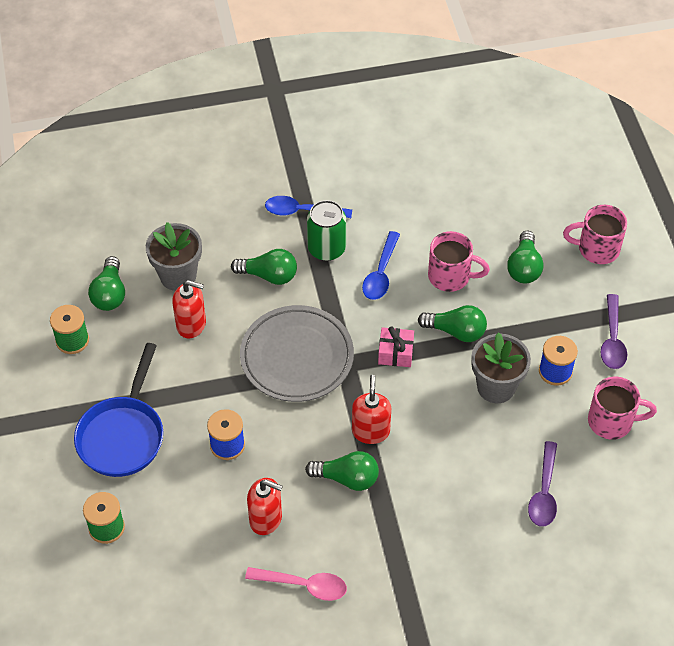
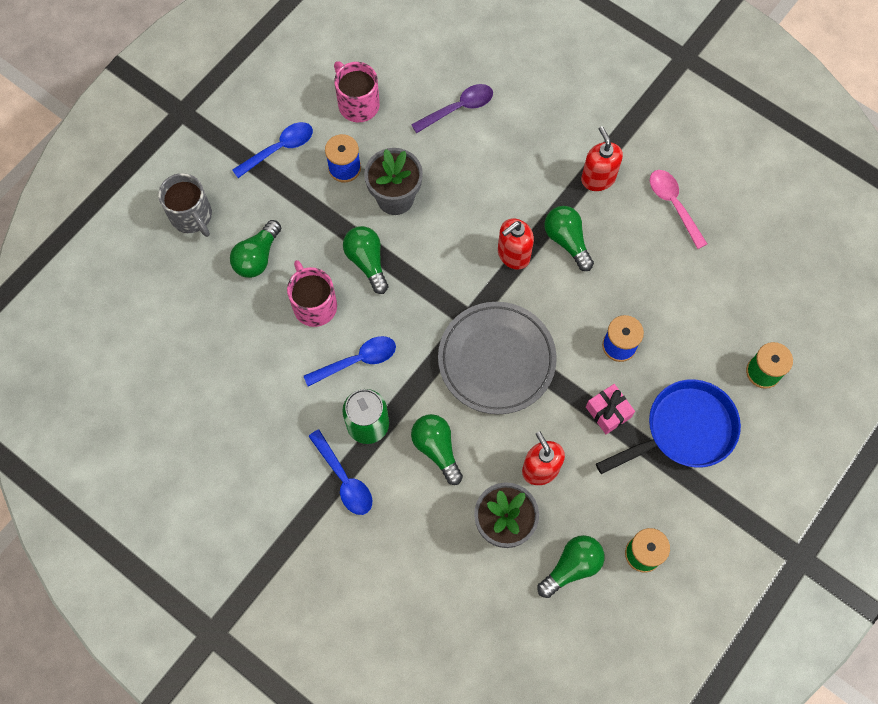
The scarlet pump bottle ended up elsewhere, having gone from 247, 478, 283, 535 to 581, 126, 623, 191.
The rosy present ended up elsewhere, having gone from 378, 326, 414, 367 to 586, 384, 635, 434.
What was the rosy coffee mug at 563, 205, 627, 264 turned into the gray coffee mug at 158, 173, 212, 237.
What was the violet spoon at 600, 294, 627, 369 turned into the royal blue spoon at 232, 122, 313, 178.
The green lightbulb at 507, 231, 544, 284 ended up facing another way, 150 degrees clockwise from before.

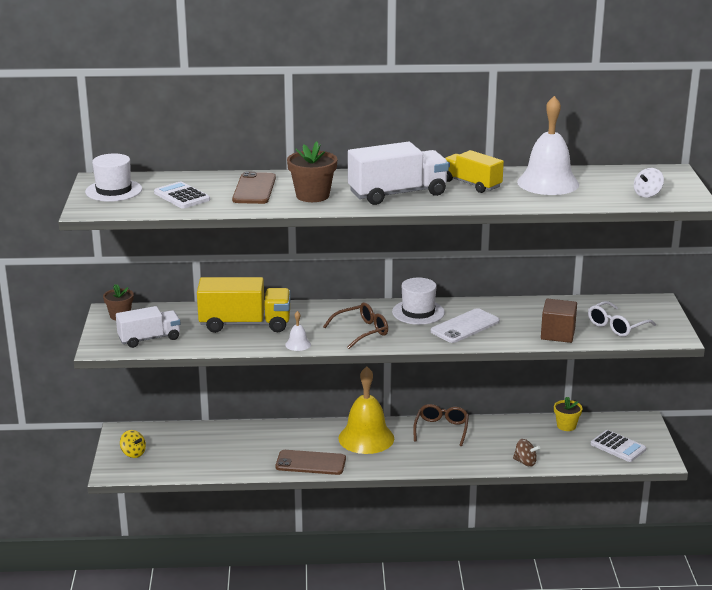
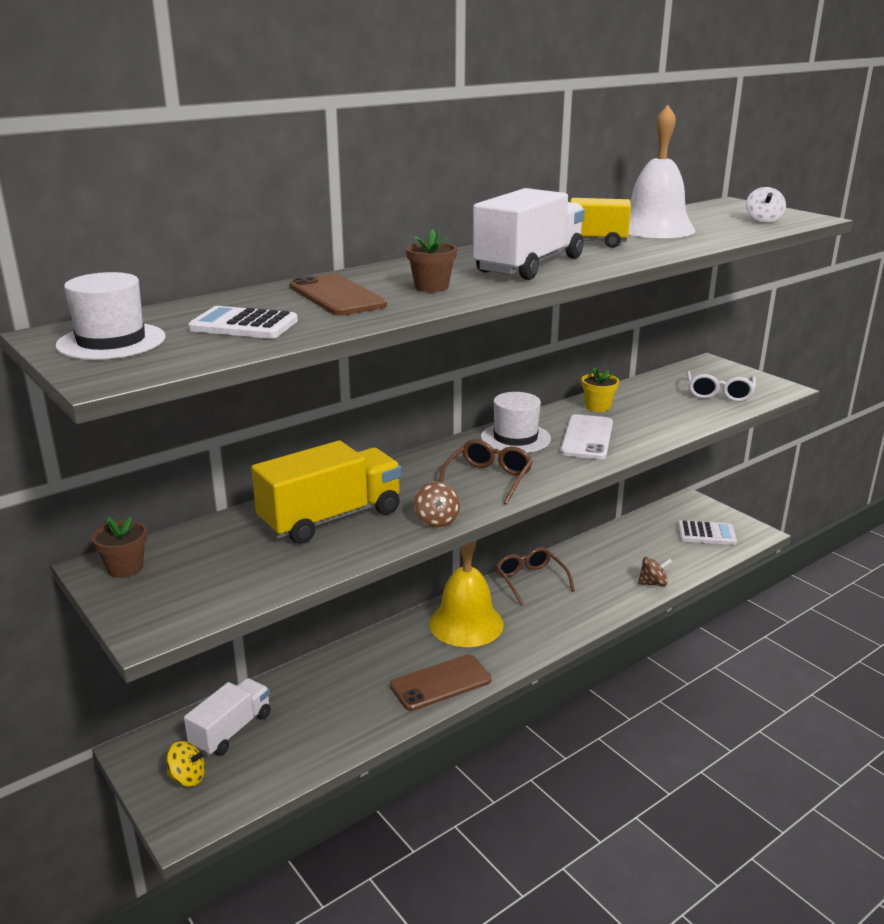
The second view lost the dark brown cube at 541, 299, 577, 343.
The white truck ended up elsewhere, having gone from 116, 306, 180, 348 to 184, 678, 271, 756.
The bright yellow potted plant ended up elsewhere, having gone from 554, 397, 582, 431 to 581, 367, 619, 412.
Where the white hand bell stood at 285, 311, 311, 351, the dark brown whirligig came to stand at 414, 481, 460, 528.
The size of the dark brown potted plant at 287, 141, 337, 202 changed by a factor of 0.65.

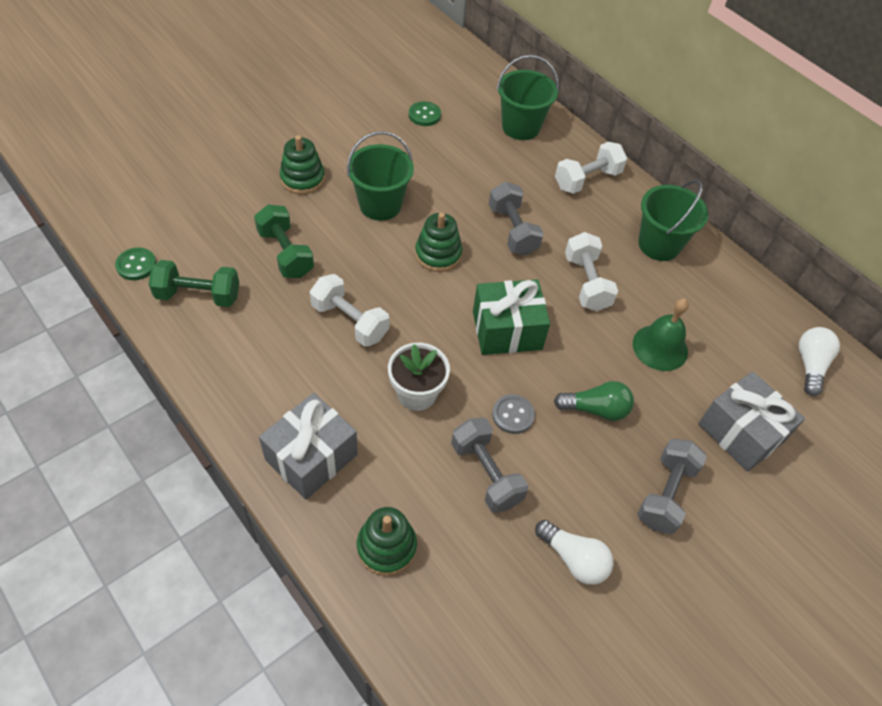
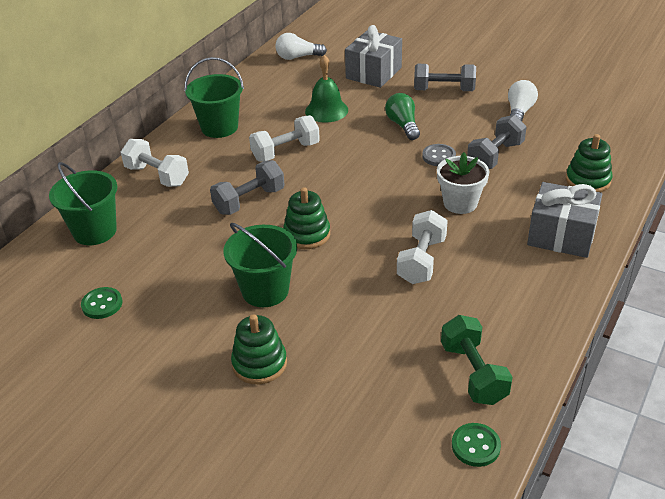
The second view lost the green free weight at 254, 205, 314, 278.
The second view lost the green present at 473, 279, 550, 355.

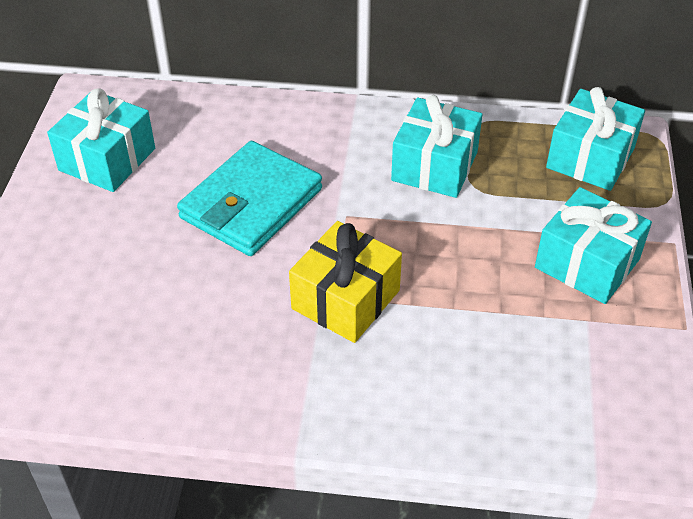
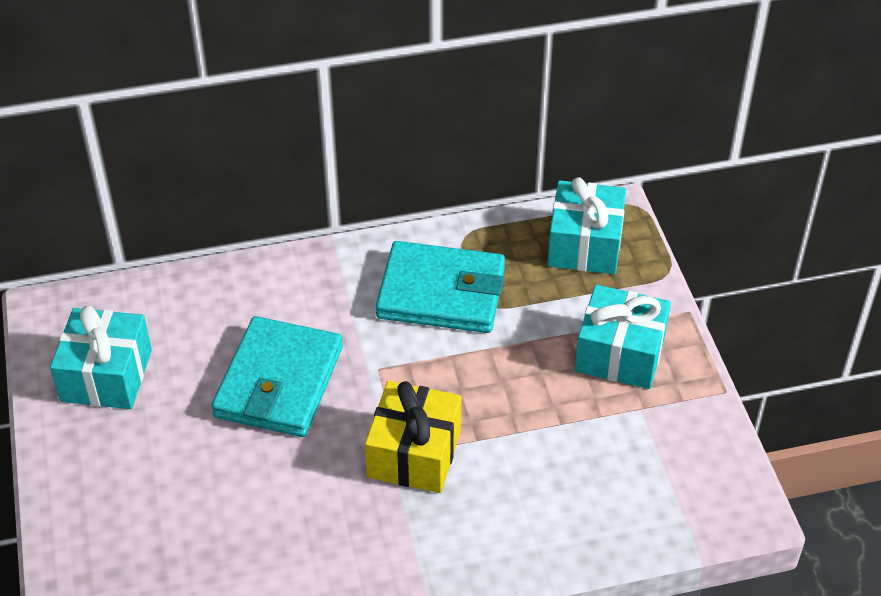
Where the teal present stood at 391, 95, 482, 198, the teal card wallet came to stand at 376, 241, 505, 333.

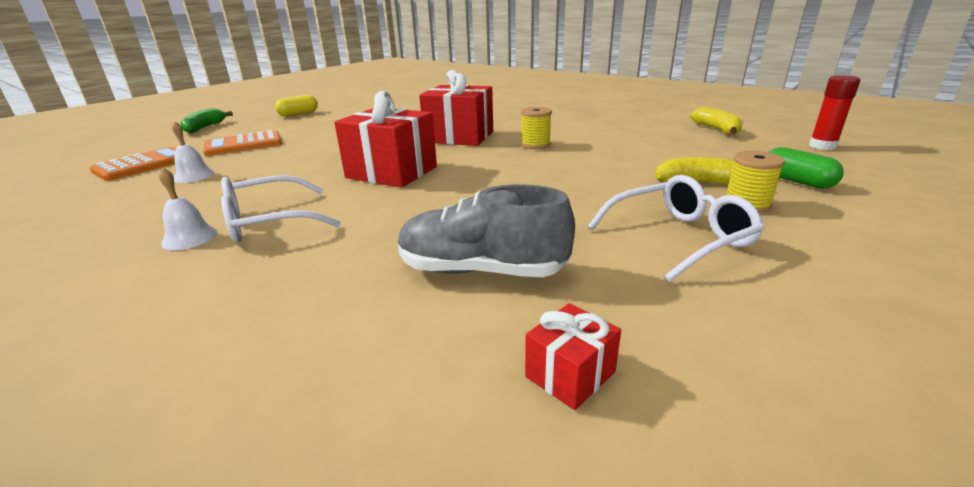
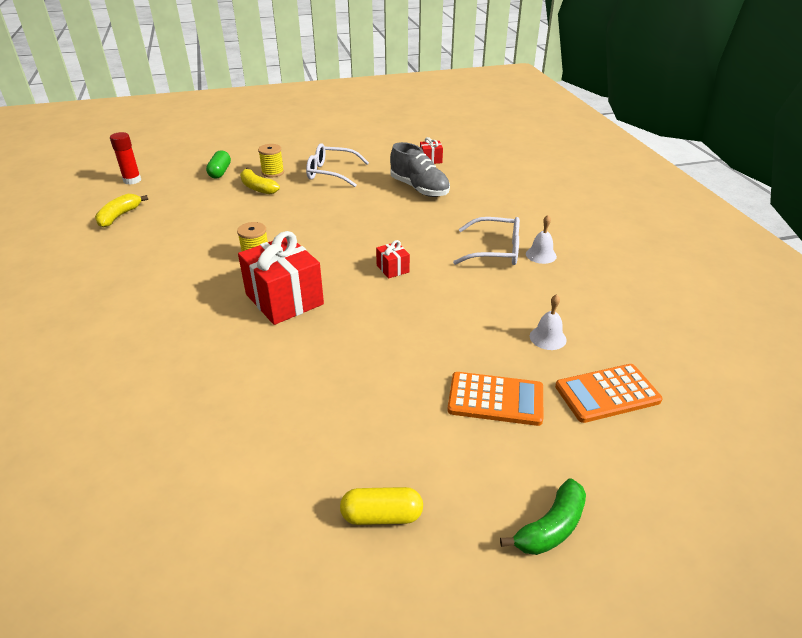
The size of the scarlet present at 334, 91, 437, 188 changed by a factor of 0.46.

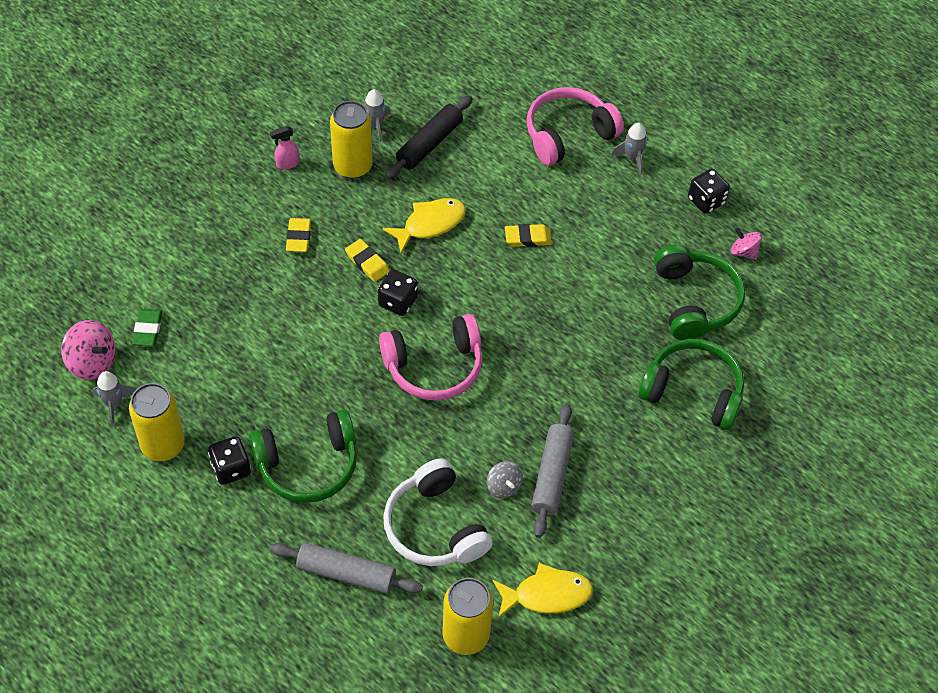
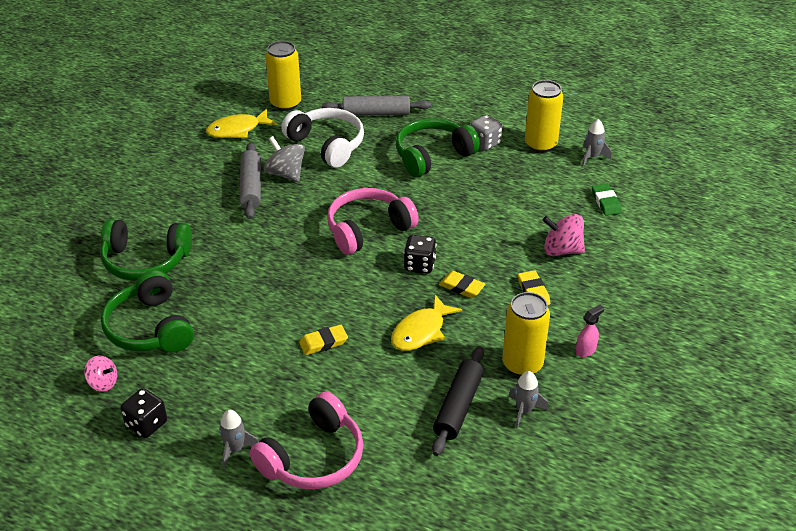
The rosy whirligig ended up elsewhere, having gone from 61, 320, 116, 380 to 543, 214, 585, 256.
What was the jet-black game die at 208, 436, 251, 485 turned into the gray game die at 470, 115, 503, 151.
The size of the gray whirligig at 487, 461, 523, 498 changed by a factor of 1.59.

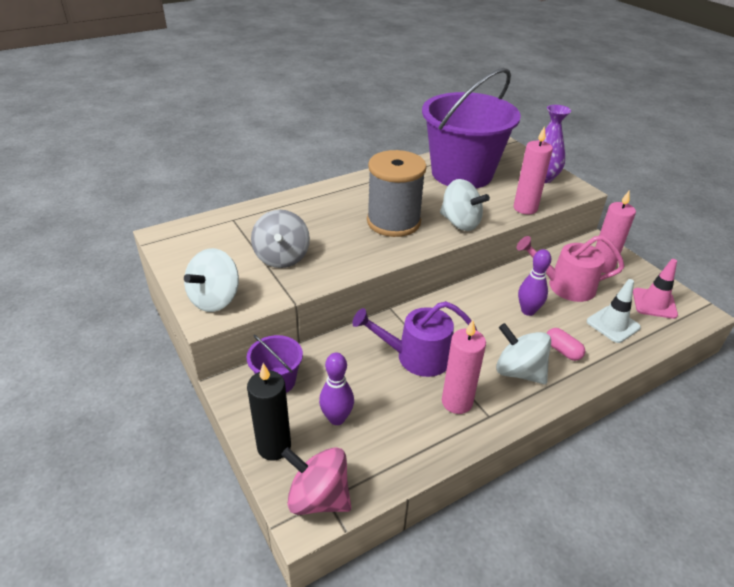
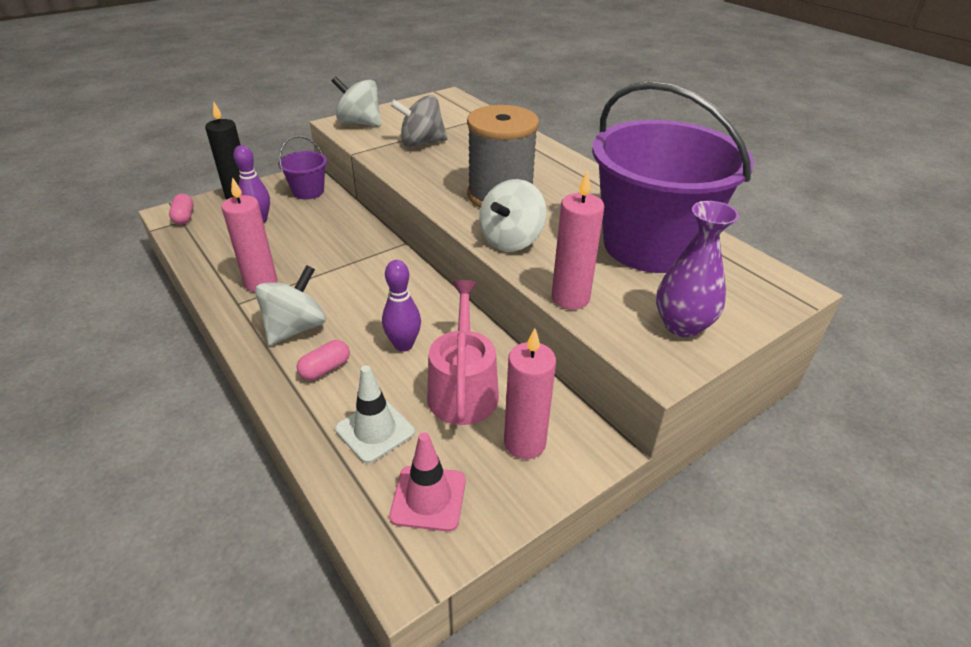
The second view lost the violet watering pot at 352, 301, 477, 377.
Where the rosy whirligig stood at 281, 447, 351, 515, the rosy pill shape came to stand at 169, 194, 194, 225.

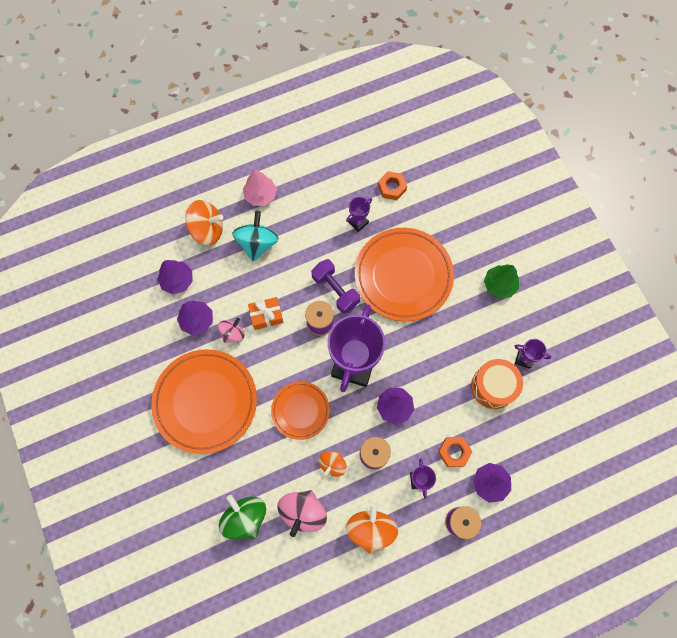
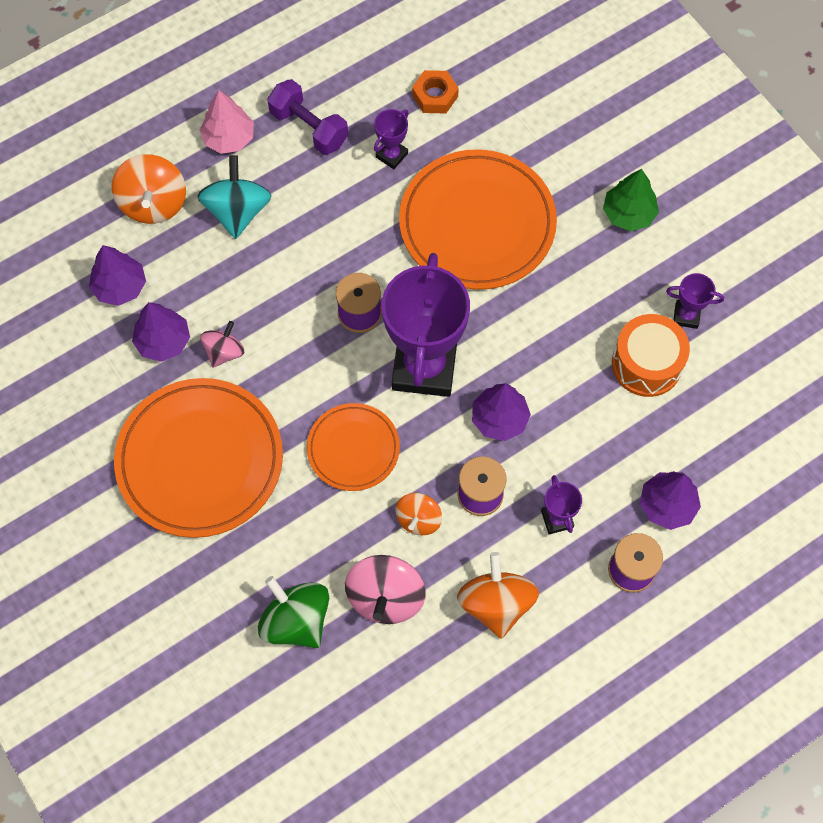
The second view lost the orange-coloured present at 248, 297, 283, 330.
The second view lost the orange-coloured hexagon nut at 438, 437, 472, 467.
The violet free weight ended up elsewhere, having gone from 311, 259, 360, 314 to 267, 79, 348, 155.
The orange-coloured whirligig at 185, 200, 223, 245 ended up facing another way, 90 degrees clockwise from before.

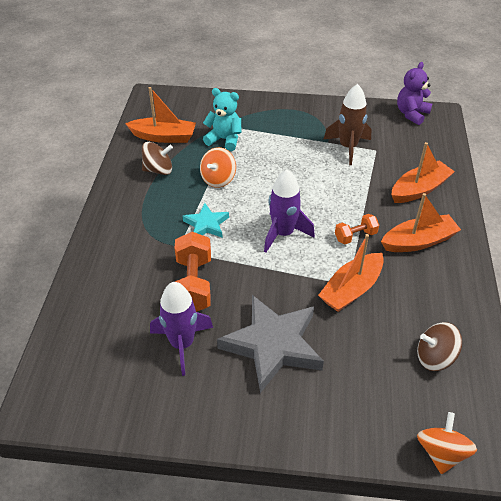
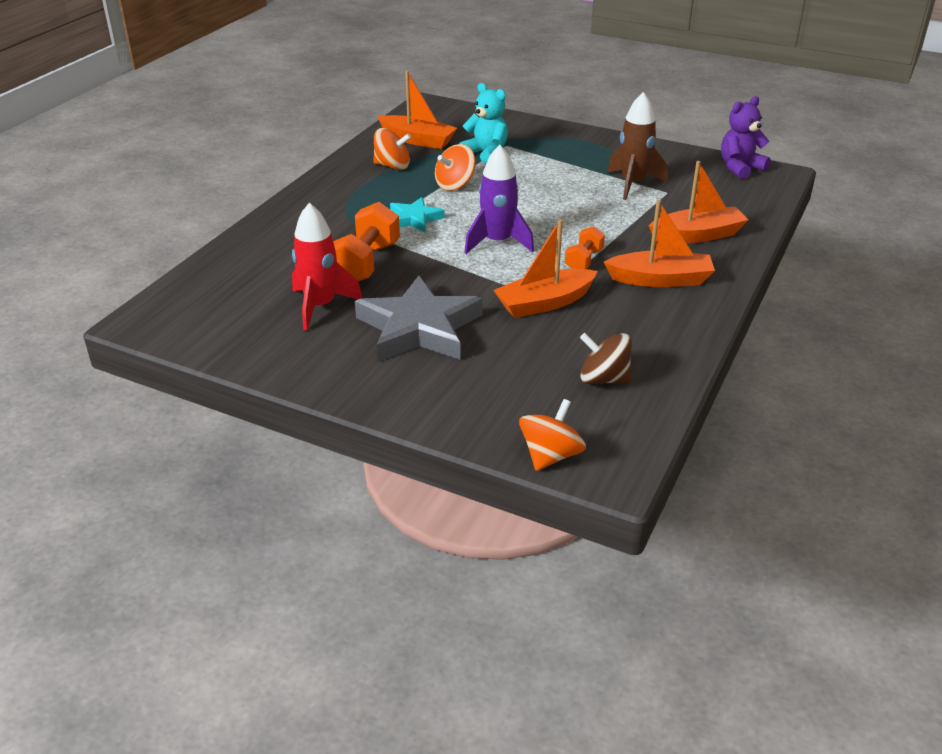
What was the dark brown whirligig at 142, 142, 173, 175 turned into the orange-coloured whirligig at 373, 128, 411, 170.
What was the violet rocket at 150, 282, 213, 376 turned into the scarlet rocket at 292, 203, 362, 331.
The orange-coloured free weight at 335, 214, 379, 244 ended up facing another way, 60 degrees counterclockwise from before.

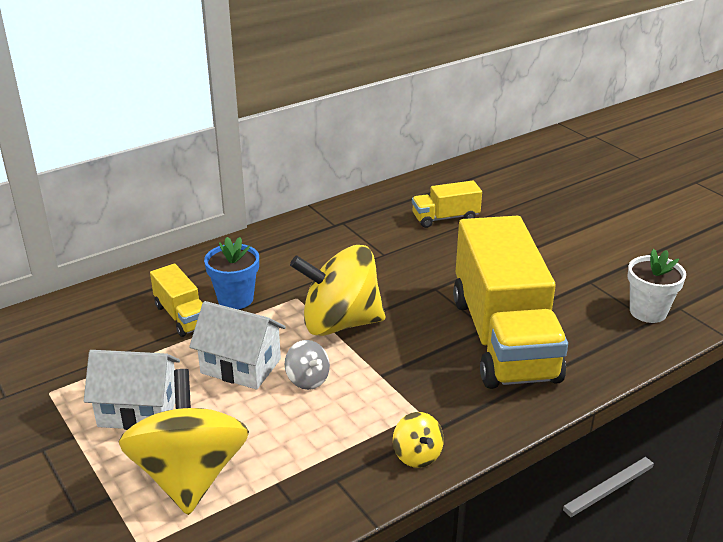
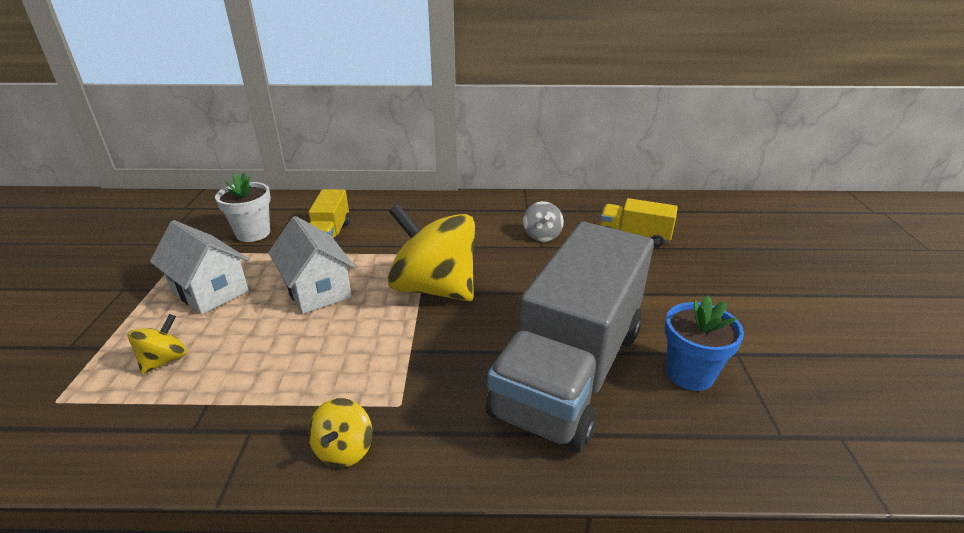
The royal blue potted plant ended up elsewhere, having gone from 204, 237, 259, 309 to 665, 296, 744, 391.
The gray whirligig ended up elsewhere, having gone from 285, 340, 330, 390 to 523, 201, 564, 242.
The white potted plant ended up elsewhere, having gone from 628, 249, 686, 323 to 215, 173, 271, 242.
What was the bright yellow truck at 453, 216, 568, 389 turned into the gray truck at 485, 222, 654, 453.
The size of the bright yellow whirligig at 118, 369, 249, 515 changed by a factor of 0.45.

